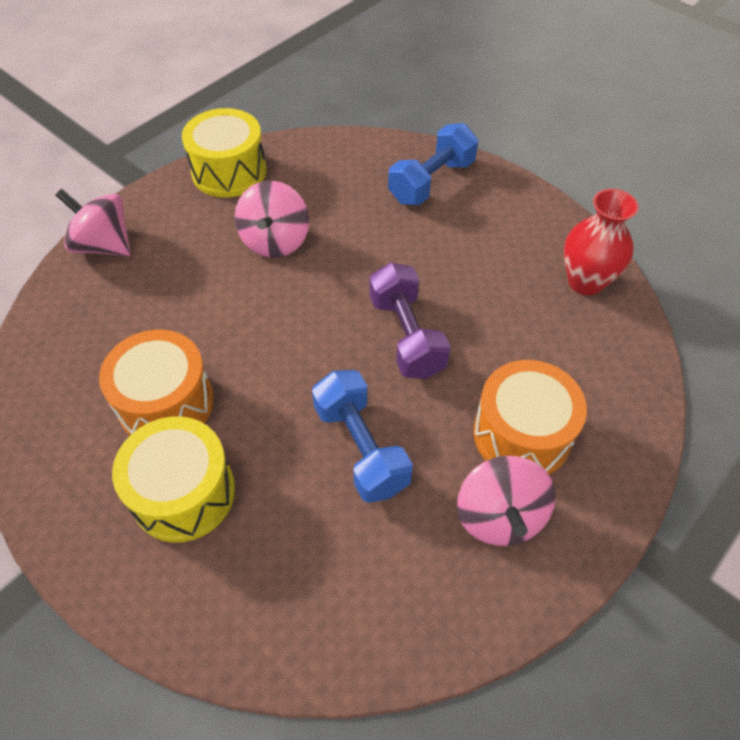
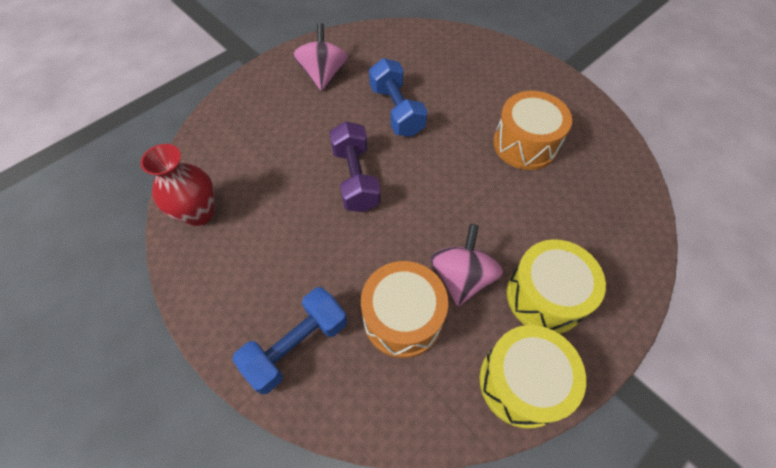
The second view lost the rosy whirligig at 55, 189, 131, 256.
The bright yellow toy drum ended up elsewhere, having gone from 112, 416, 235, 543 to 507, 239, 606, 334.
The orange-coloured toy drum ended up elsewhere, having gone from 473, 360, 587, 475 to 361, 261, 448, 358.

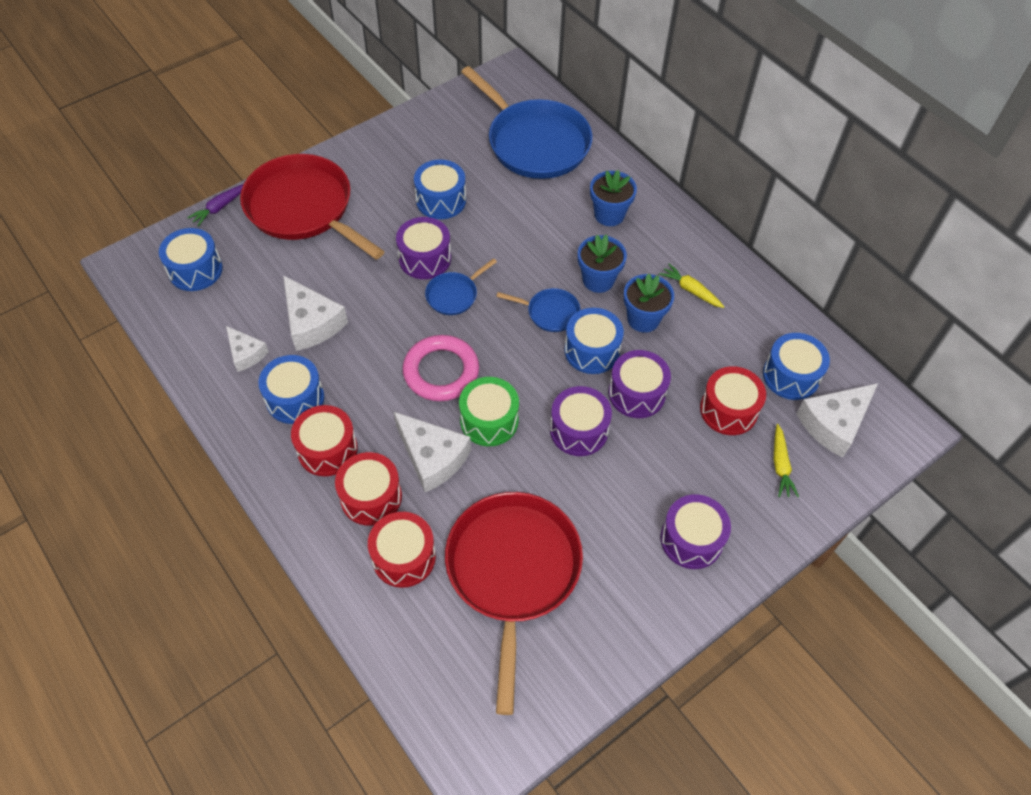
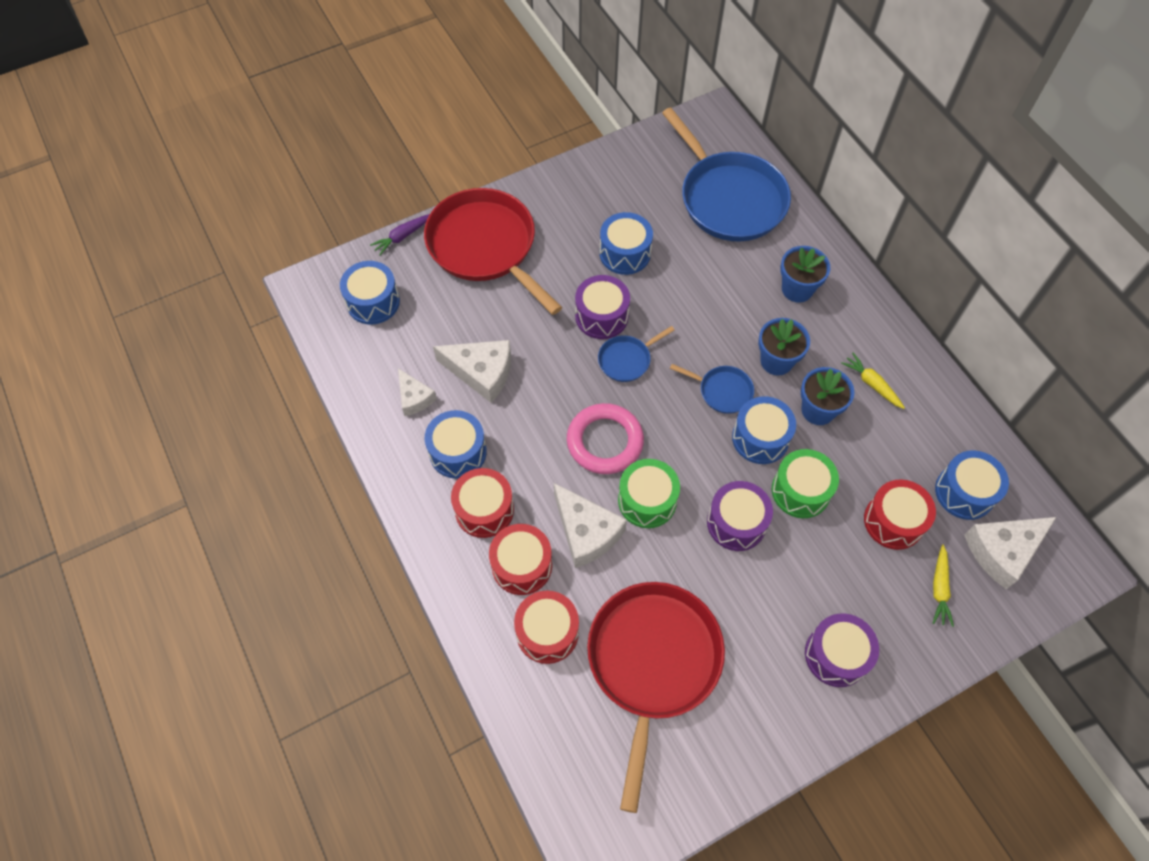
What was the violet toy drum at 608, 350, 671, 418 turned into the green toy drum at 772, 449, 839, 518.
The white piece of cheese at 283, 275, 348, 351 ended up facing another way, 45 degrees counterclockwise from before.

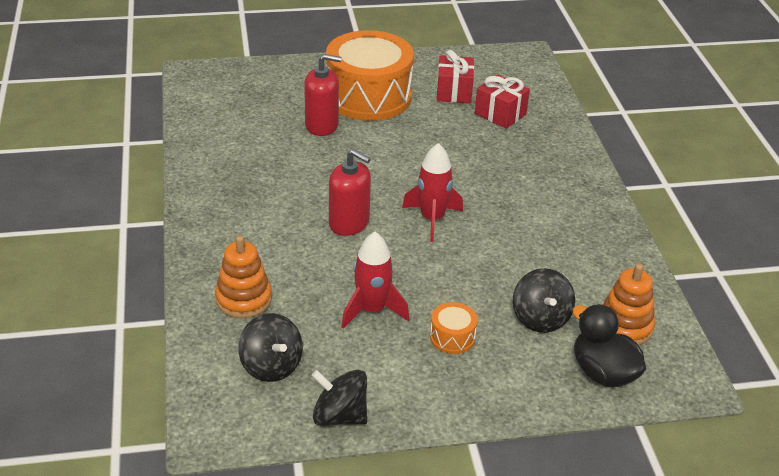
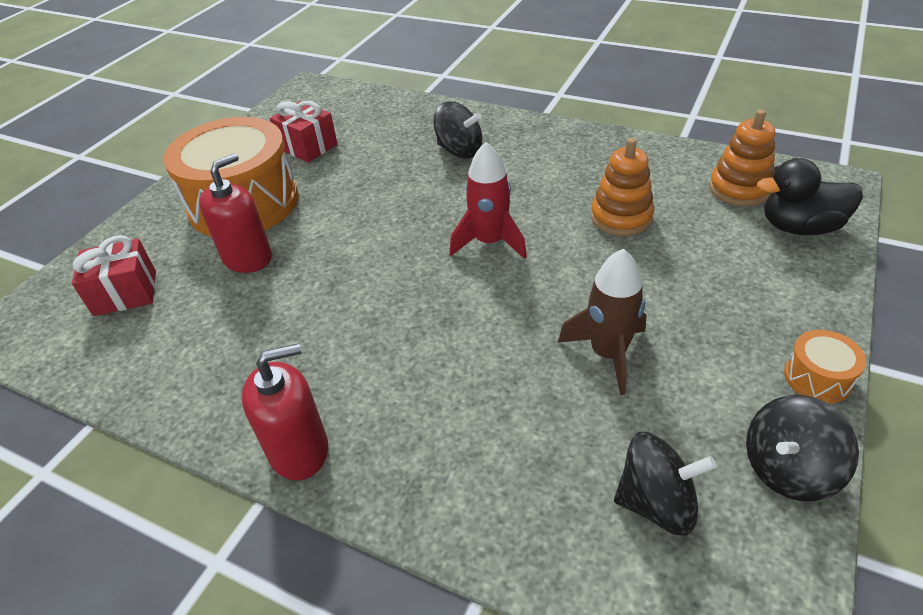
The orange-coloured ring stacker ended up elsewhere, having gone from 215, 236, 272, 318 to 591, 138, 654, 236.
The scarlet pump bottle ended up elsewhere, having gone from 329, 149, 371, 236 to 242, 343, 328, 480.
The orange-coloured toy drum ended up elsewhere, having gone from 430, 302, 478, 354 to 784, 330, 866, 403.
The scarlet present ended up elsewhere, having gone from 475, 75, 530, 129 to 72, 235, 156, 316.
The jet-black whirligig ended up elsewhere, having gone from 513, 268, 575, 333 to 433, 101, 482, 159.
What was the scarlet rocket at 341, 232, 409, 329 turned into the dark brown rocket at 558, 249, 647, 395.

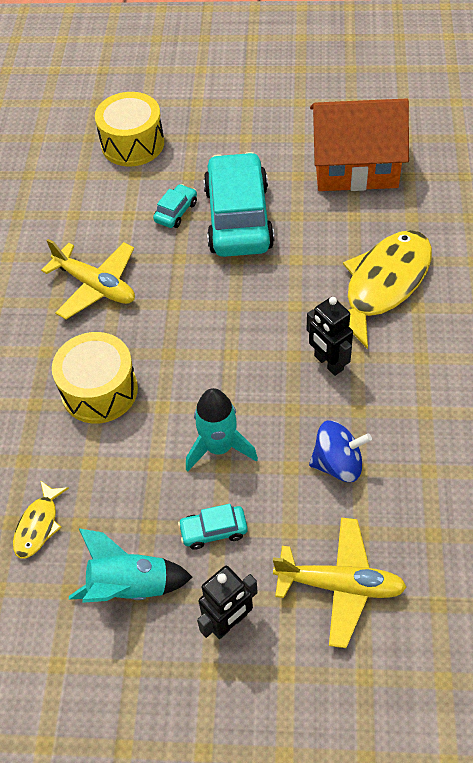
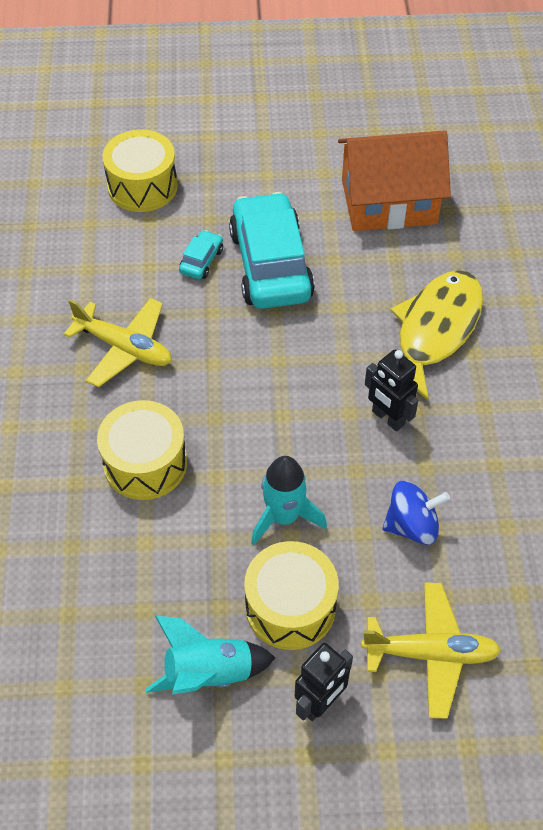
The second view lost the bright yellow fish figure at 13, 480, 69, 559.
Where the teal automobile stood at 178, 504, 248, 550, the bright yellow toy drum came to stand at 244, 541, 339, 650.

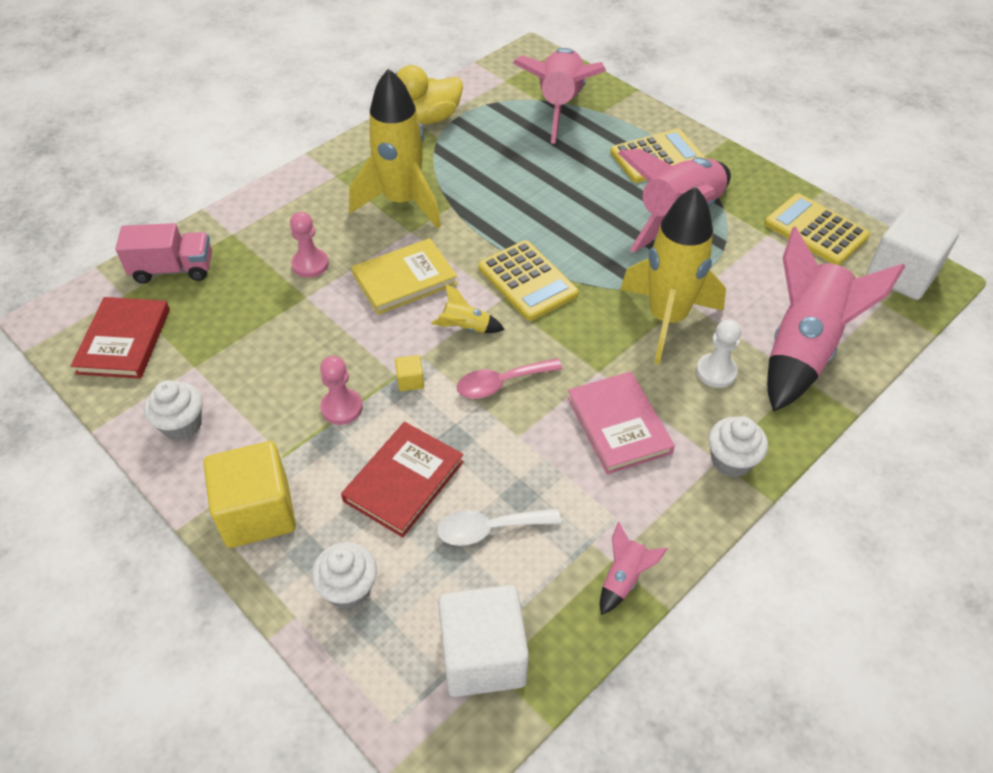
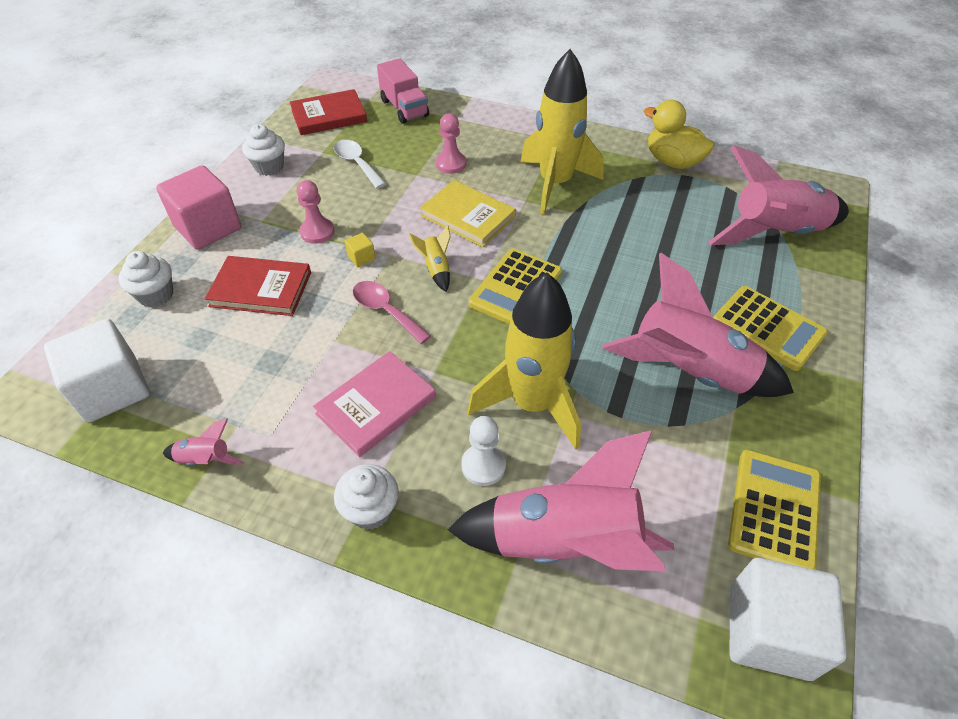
The white spoon ended up elsewhere, having gone from 437, 509, 561, 546 to 334, 140, 386, 189.
What was the bright yellow cube at 203, 441, 296, 548 turned into the rosy cube at 156, 165, 241, 250.

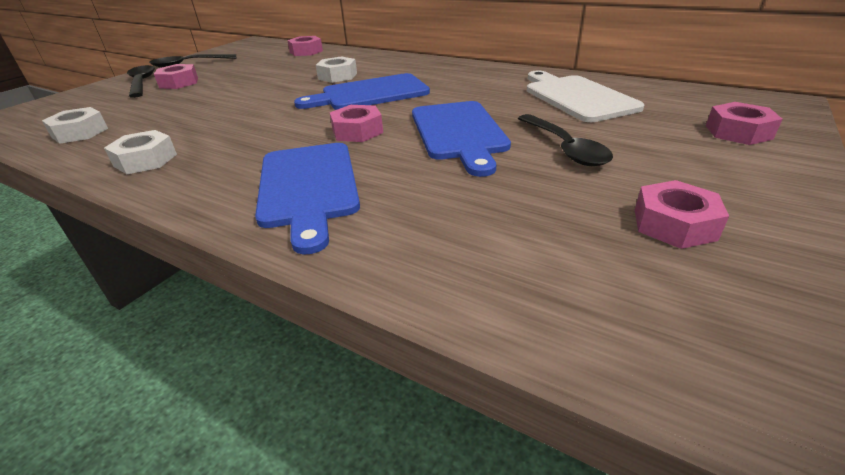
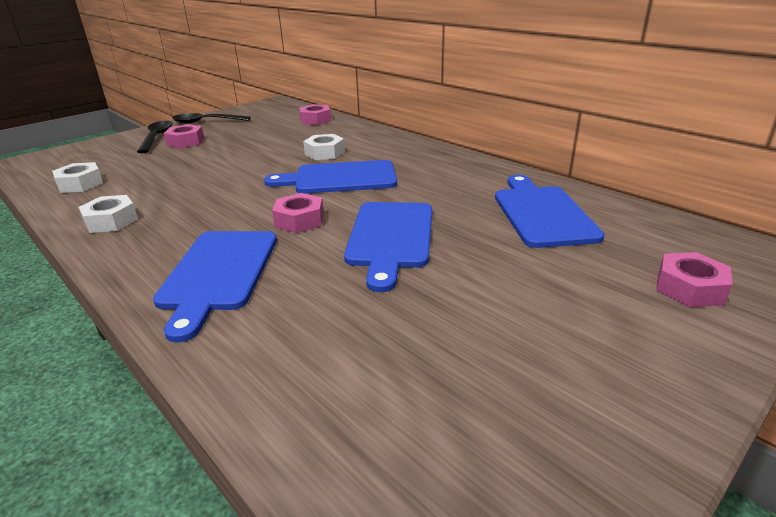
The second view lost the jet-black spoon at 518, 114, 613, 166.
The second view lost the rosy hexagon nut at 635, 180, 729, 249.
What was the white bread board at 527, 71, 644, 122 turned into the royal blue bread board at 495, 175, 605, 248.

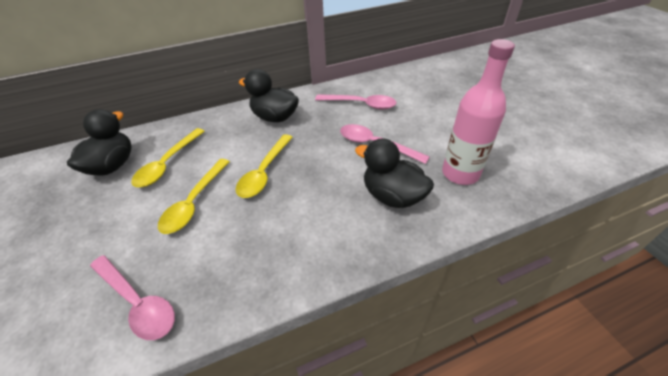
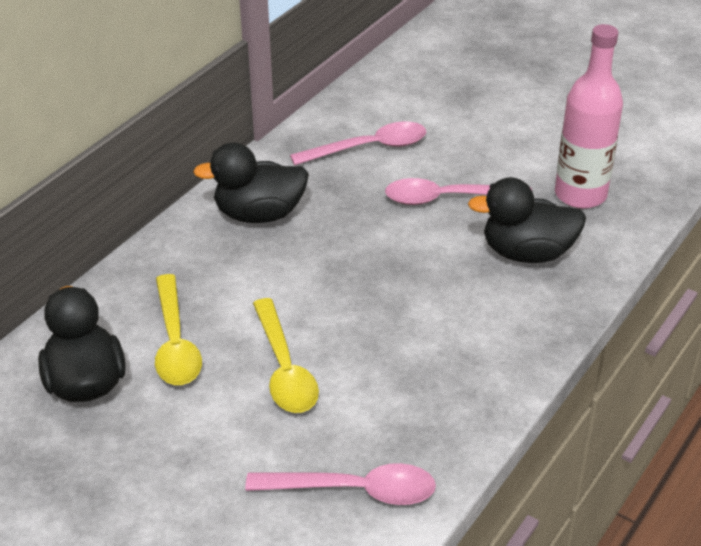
The second view lost the bright yellow spoon at 236, 134, 293, 198.

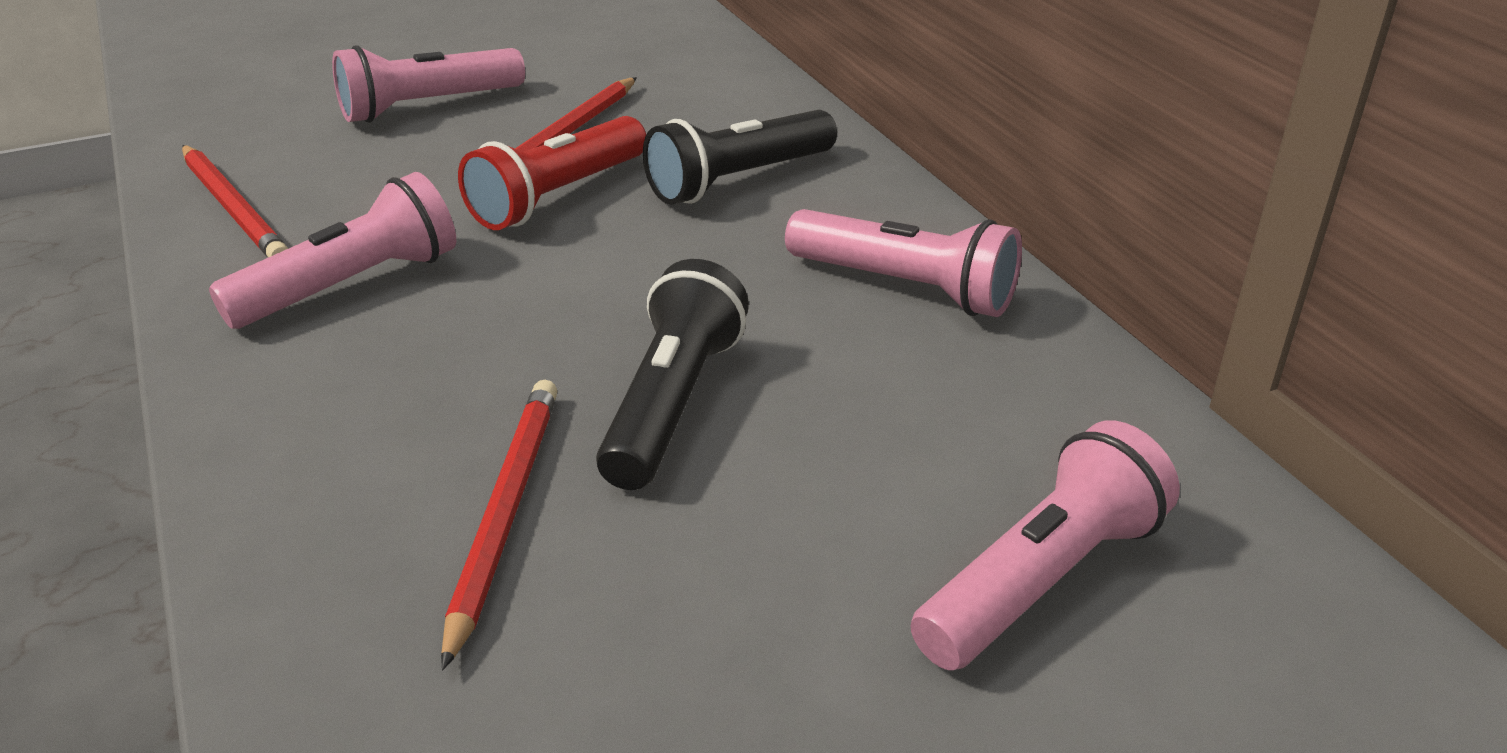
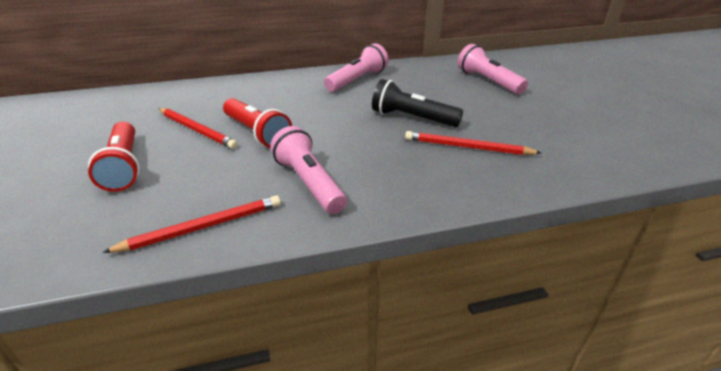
The second view lost the jet-black flashlight at 643, 110, 837, 205.
What was the rosy flashlight at 332, 45, 525, 123 turned into the scarlet flashlight at 88, 122, 140, 192.

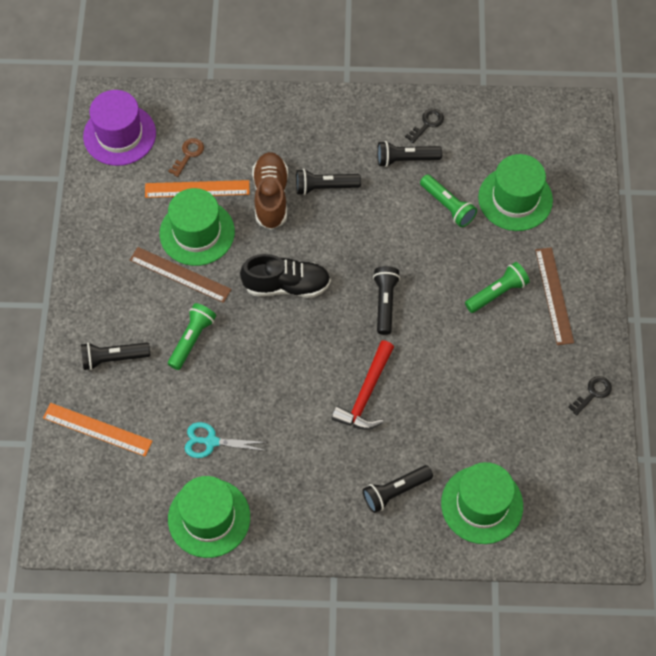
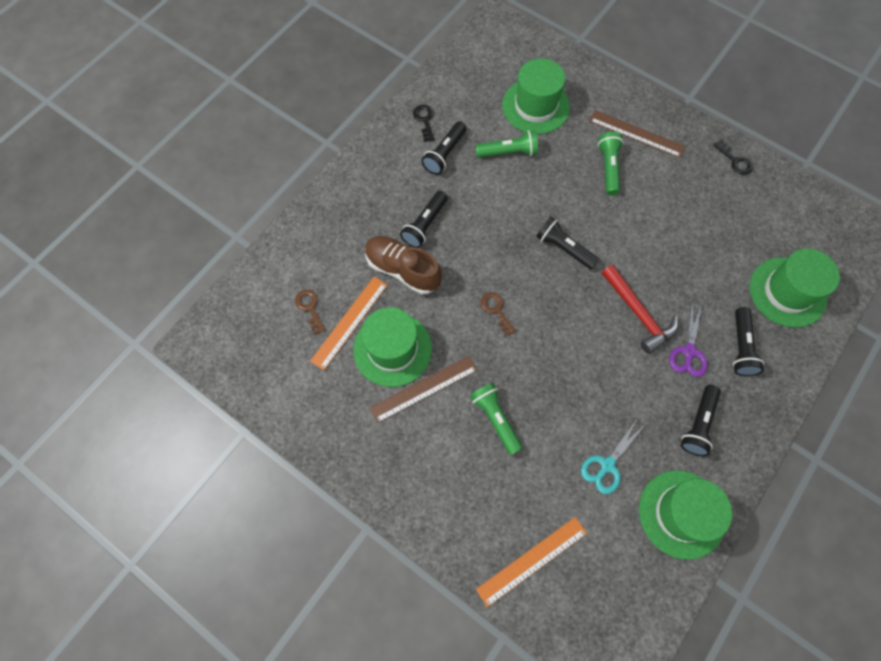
The second view lost the violet tall hat at 83, 90, 156, 166.
The second view gained the violet pair of scissors at 670, 301, 708, 377.
The jet-black flashlight ended up elsewhere, having gone from 81, 343, 151, 370 to 681, 385, 721, 456.
Where the jet-black shoe stood at 240, 254, 331, 298, the dark brown door key came to stand at 480, 292, 516, 337.
The jet-black door key at 568, 376, 612, 416 ended up facing another way, 150 degrees clockwise from before.

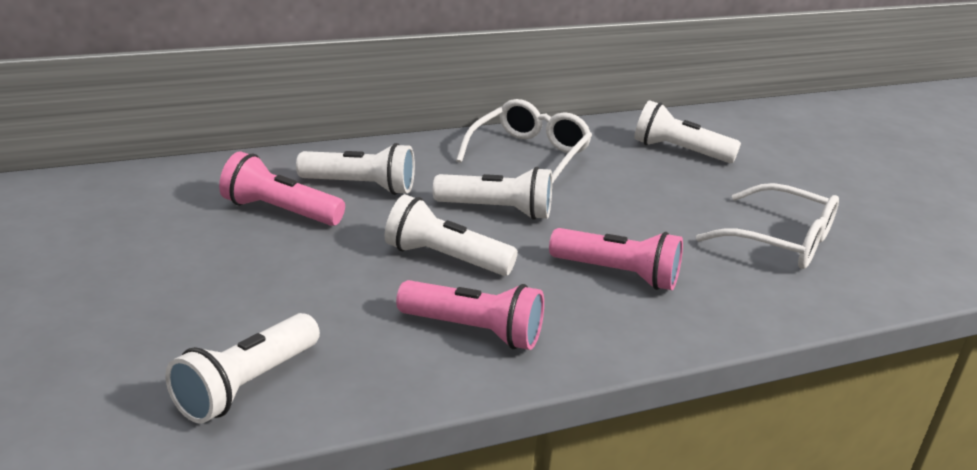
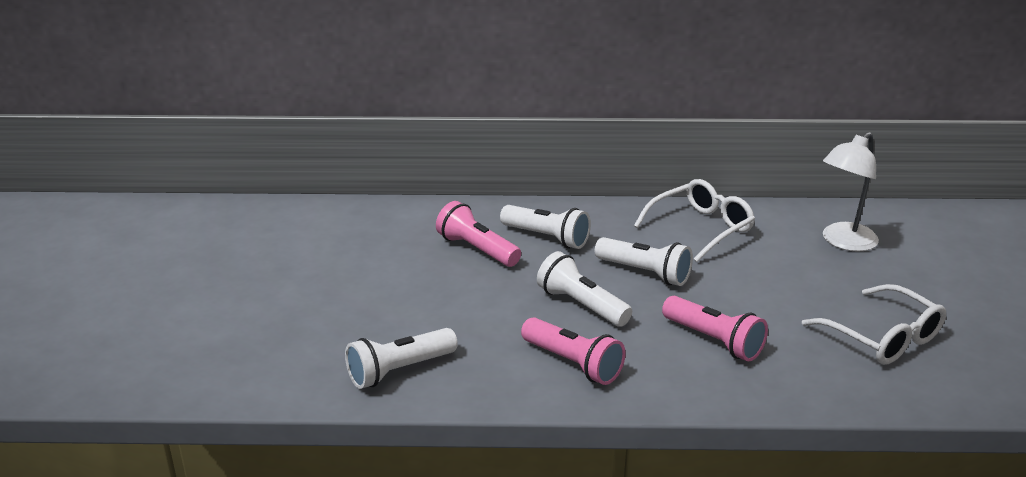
Where the white flashlight stood at 634, 100, 741, 163, the white lamp came to stand at 823, 132, 879, 252.

